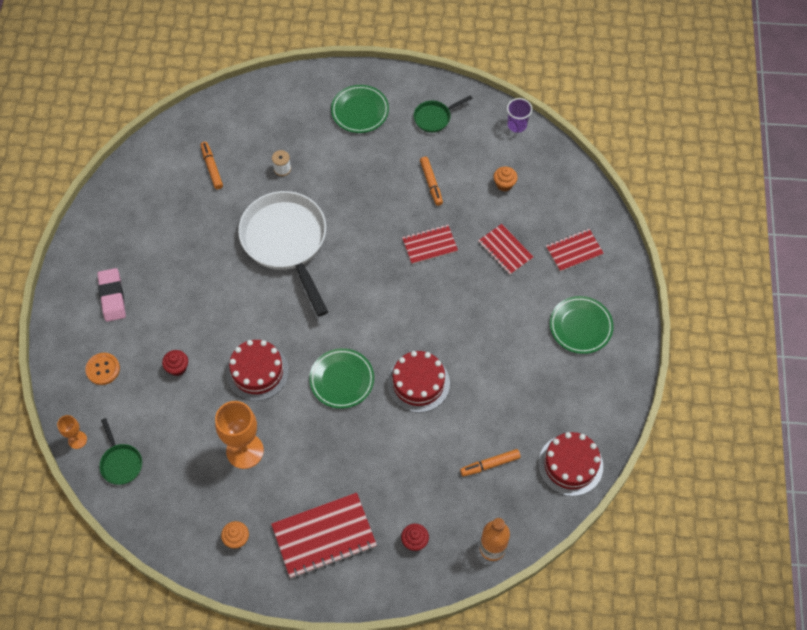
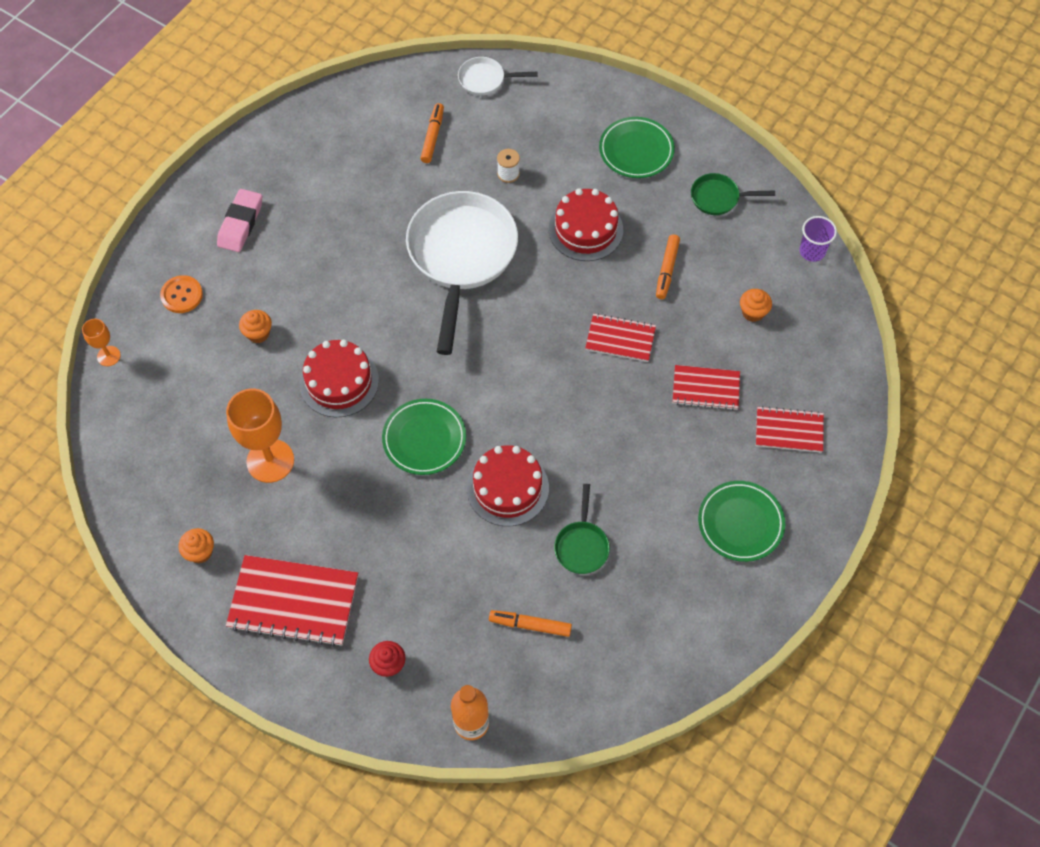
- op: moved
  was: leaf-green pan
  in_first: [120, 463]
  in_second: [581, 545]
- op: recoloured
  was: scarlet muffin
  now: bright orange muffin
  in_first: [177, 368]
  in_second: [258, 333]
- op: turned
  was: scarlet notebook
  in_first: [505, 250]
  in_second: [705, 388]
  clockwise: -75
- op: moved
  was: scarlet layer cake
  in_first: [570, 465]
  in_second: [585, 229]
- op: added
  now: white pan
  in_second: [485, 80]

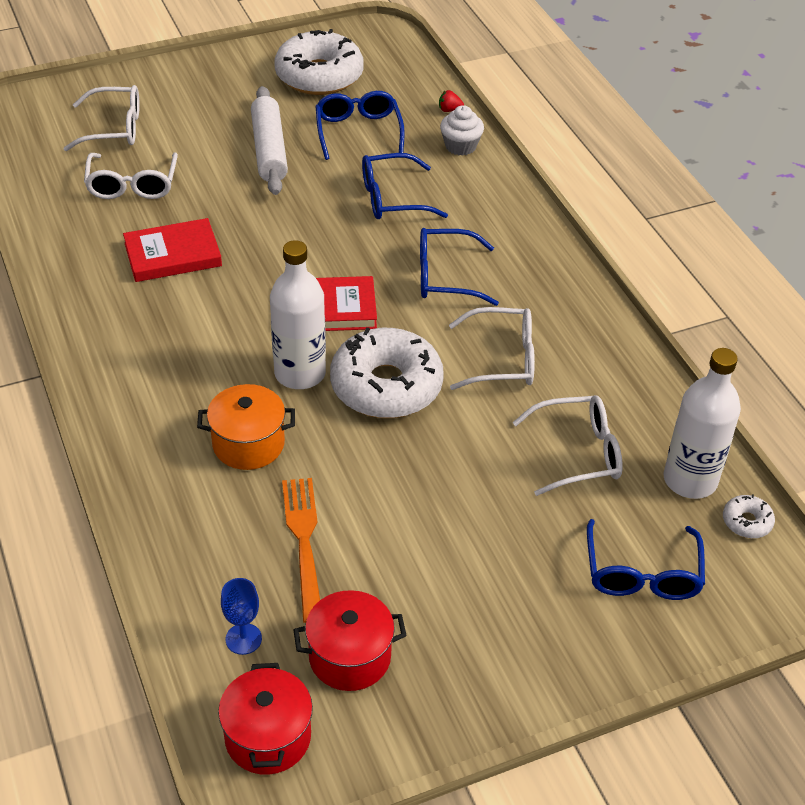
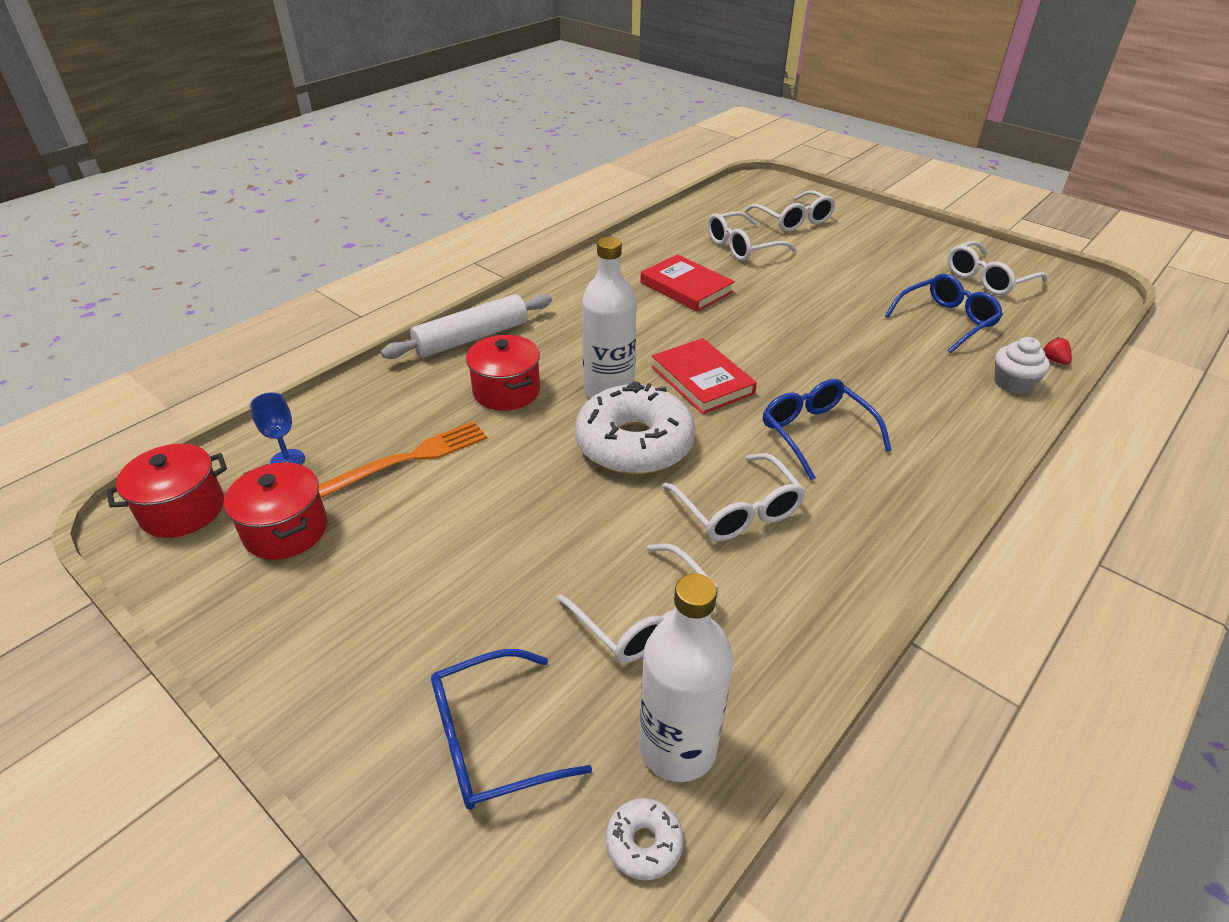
- op: recoloured
  was: bright orange cooking pot
  now: scarlet cooking pot
  in_first: [248, 444]
  in_second: [506, 391]
- op: moved
  was: white rolling pin
  in_first: [269, 150]
  in_second: [472, 338]
- op: replaced
  was: white donut
  now: white eyeglasses
  in_first: [319, 76]
  in_second: [987, 279]
- op: removed
  was: blue eyeglasses
  in_first: [392, 198]

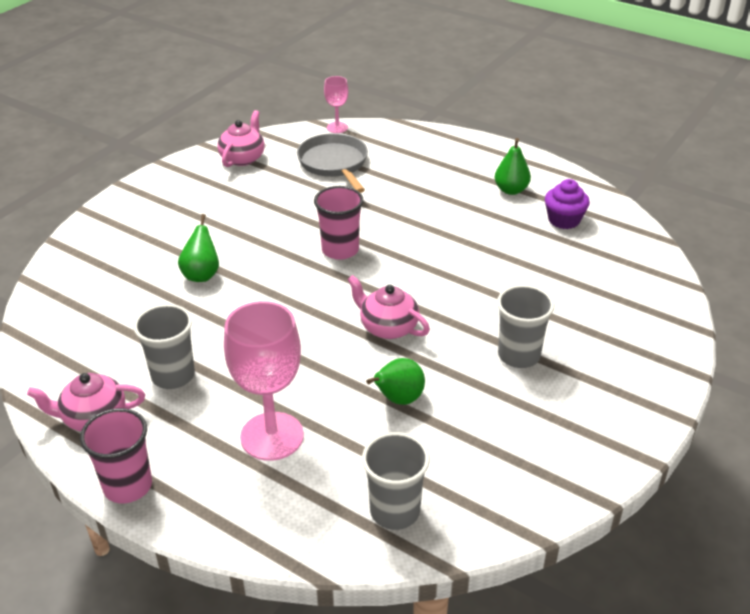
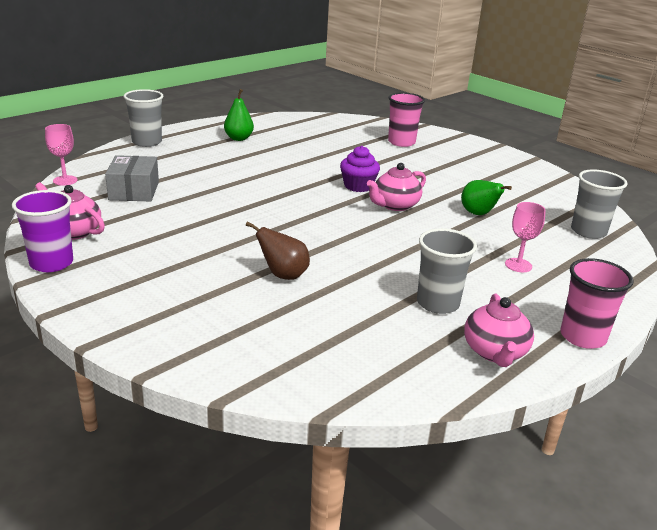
- op: recoloured
  was: leaf-green pear fruit
  now: brown pear fruit
  in_first: [202, 275]
  in_second: [283, 275]
- op: resized
  was: rose-pink wine glass
  in_first: [272, 436]
  in_second: [518, 265]
  ratio: 0.51
- op: replaced
  was: grey pan
  now: grey package
  in_first: [334, 164]
  in_second: [134, 191]
- op: moved
  was: rose-pink tumbler
  in_first: [340, 250]
  in_second: [401, 142]
- op: moved
  was: grey tumbler
  in_first: [519, 355]
  in_second: [147, 142]
- op: moved
  was: royal purple muffin
  in_first: [564, 220]
  in_second: [358, 186]
- op: added
  now: royal purple tumbler
  in_second: [51, 263]

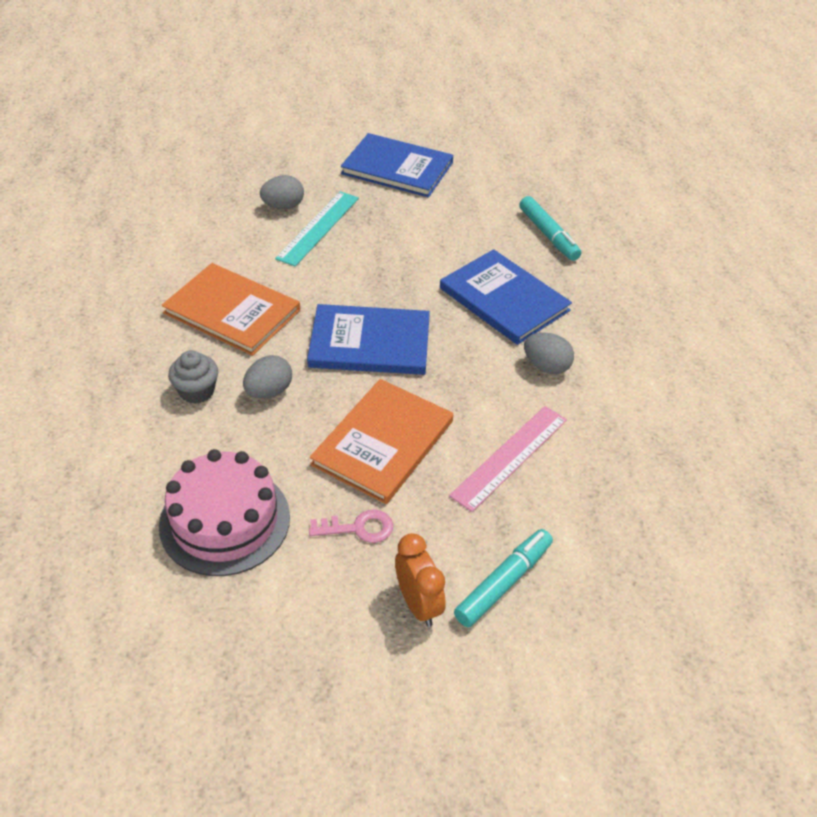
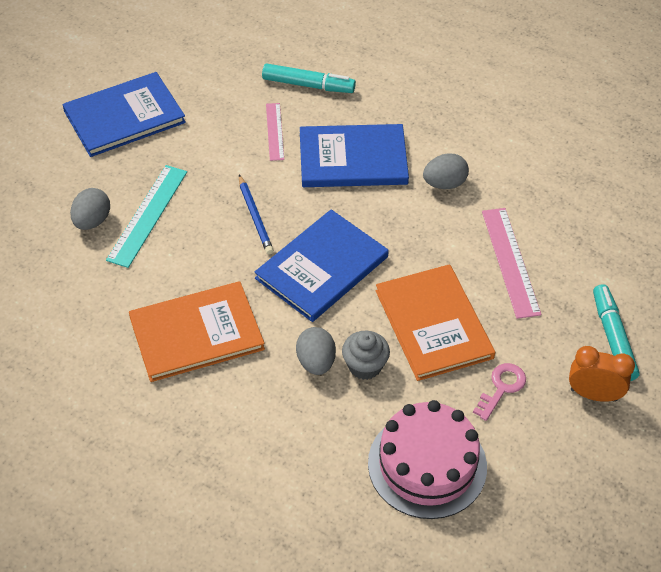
- op: moved
  was: grey muffin
  in_first: [197, 391]
  in_second: [365, 366]
- op: turned
  was: teal ruler
  in_first: [318, 228]
  in_second: [148, 215]
  clockwise: 45
- op: added
  now: blue wooden pencil
  in_second: [255, 217]
- op: added
  now: rose-pink ruler
  in_second: [274, 131]

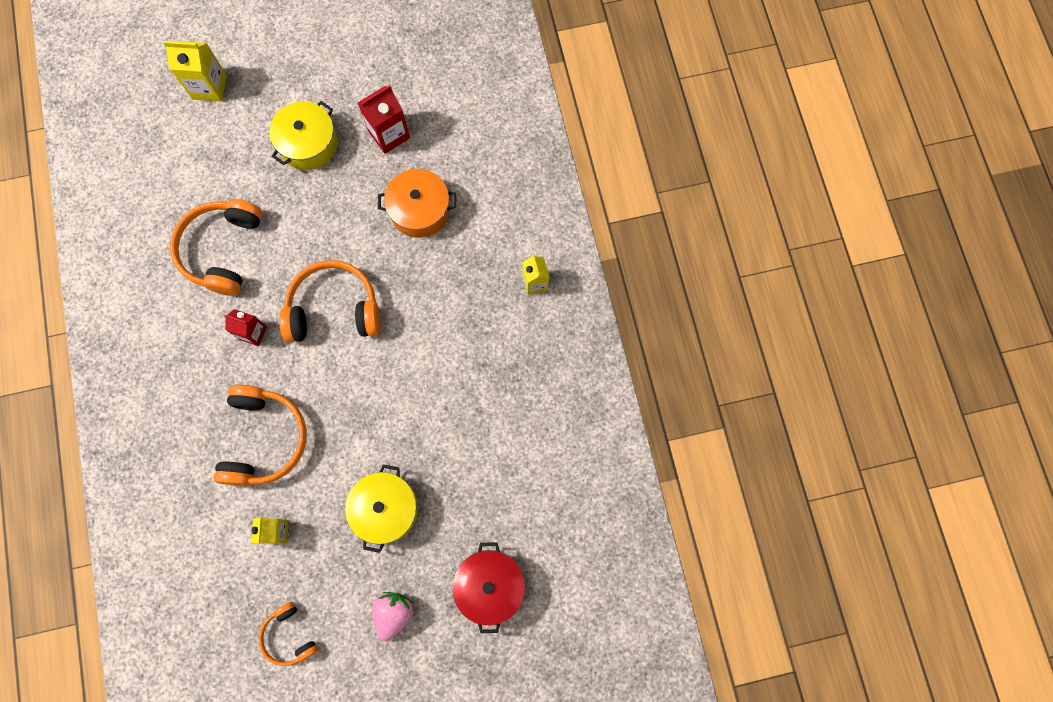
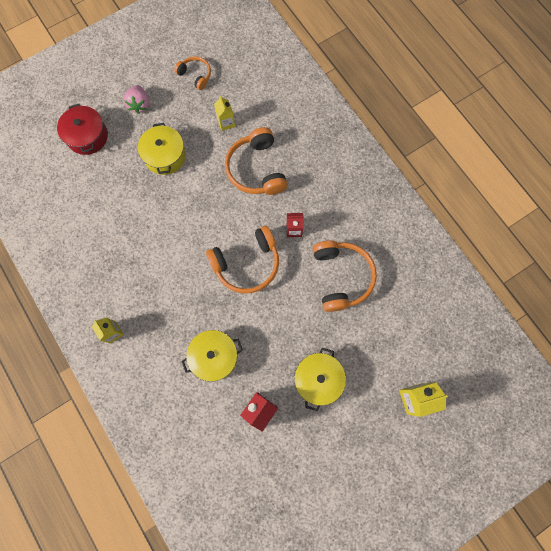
- op: recoloured
  was: bright orange cooking pot
  now: golden cooking pot
  in_first: [420, 210]
  in_second: [214, 356]

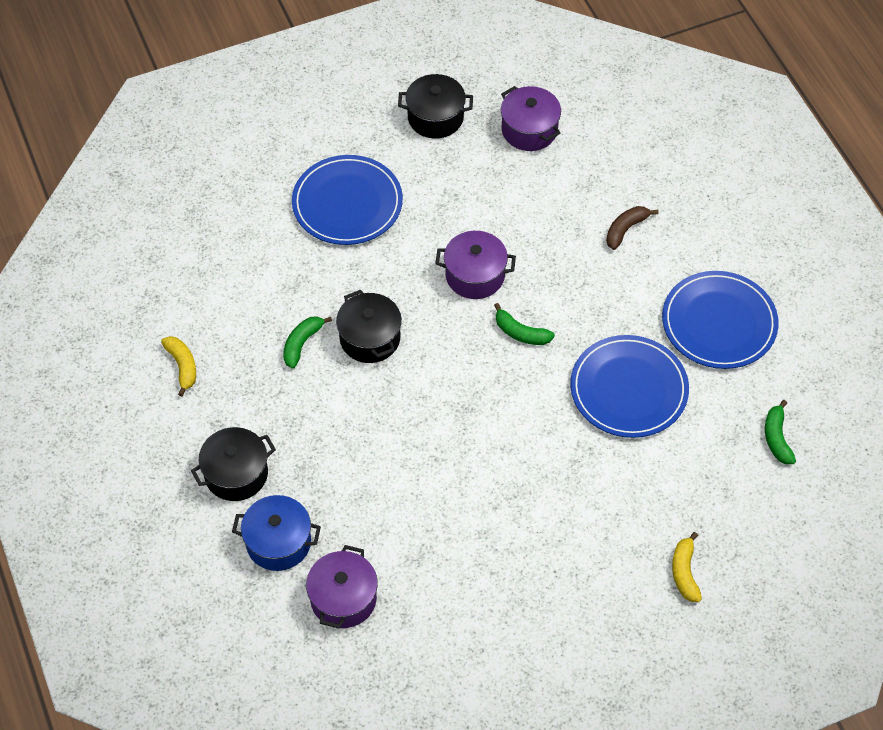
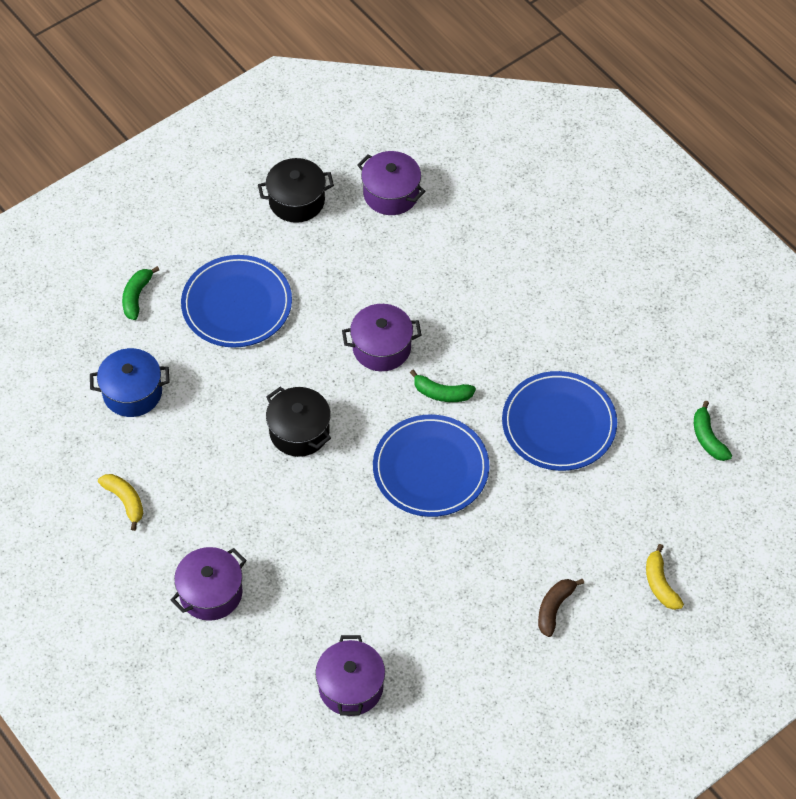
- op: recoloured
  was: ebony cooking pot
  now: royal purple cooking pot
  in_first: [236, 474]
  in_second: [211, 593]
- op: moved
  was: blue cooking pot
  in_first: [278, 542]
  in_second: [132, 392]
- op: moved
  was: leaf-green banana
  in_first: [302, 344]
  in_second: [136, 297]
- op: moved
  was: brown banana
  in_first: [625, 229]
  in_second: [554, 608]
- op: moved
  was: blue flat dish
  in_first: [719, 323]
  in_second: [430, 468]

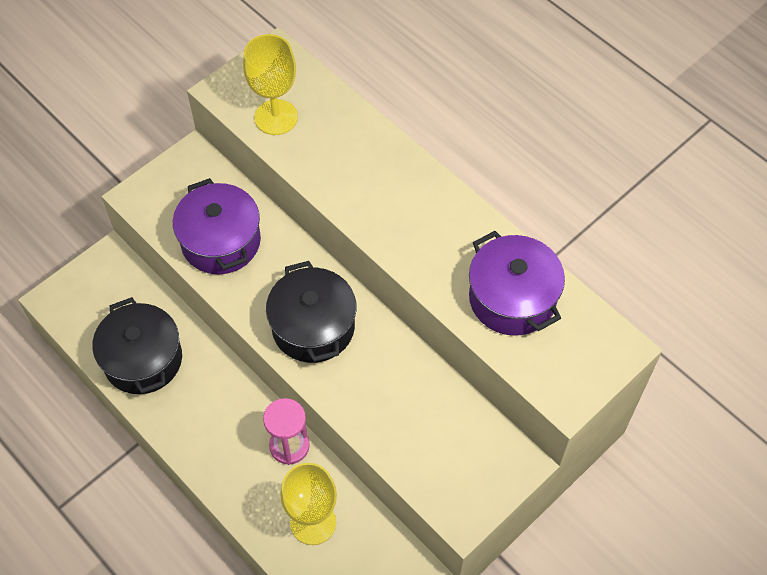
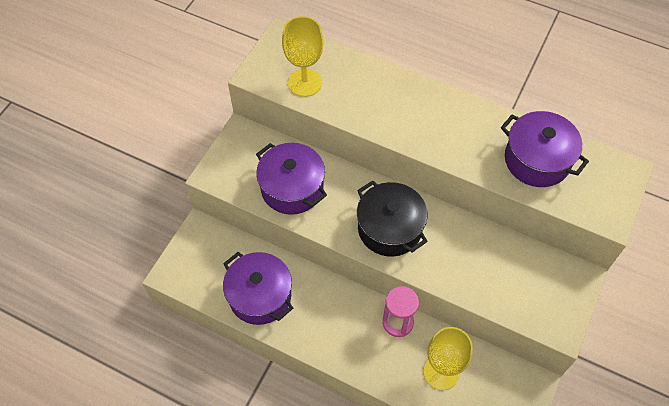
- op: recoloured
  was: ebony cooking pot
  now: royal purple cooking pot
  in_first: [143, 359]
  in_second: [260, 296]

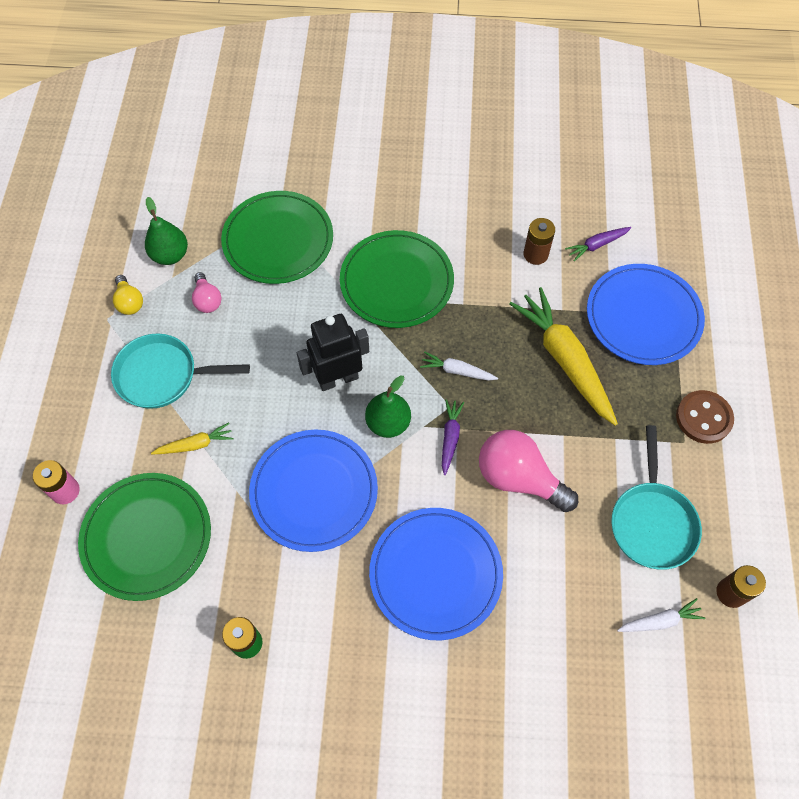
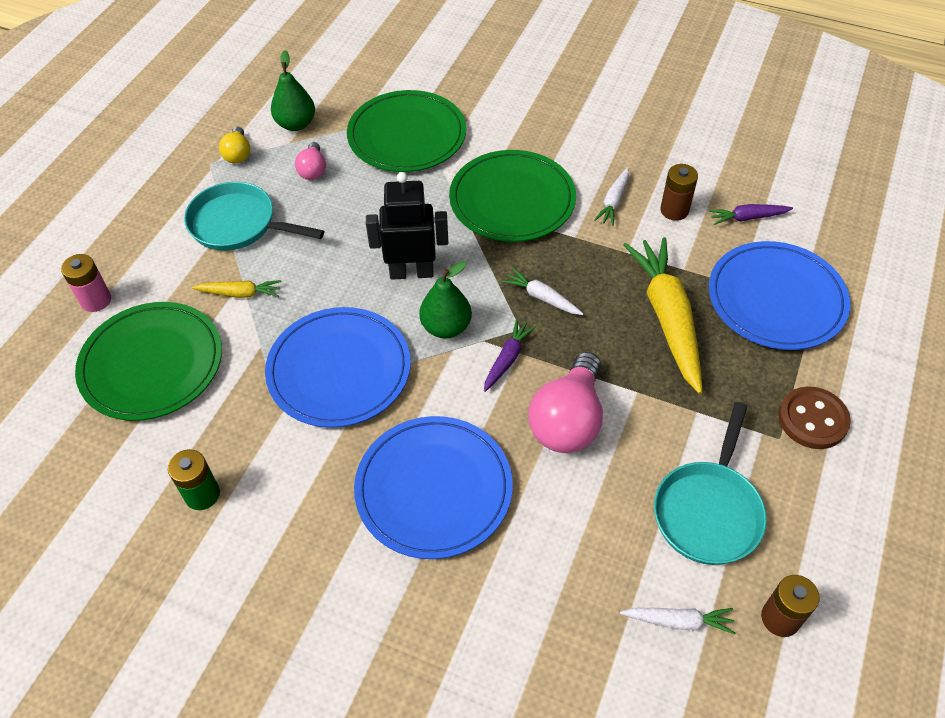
- op: turned
  was: rose-pink light bulb
  in_first: [519, 478]
  in_second: [568, 420]
  clockwise: -120
- op: added
  now: white root vegetable
  in_second: [613, 201]

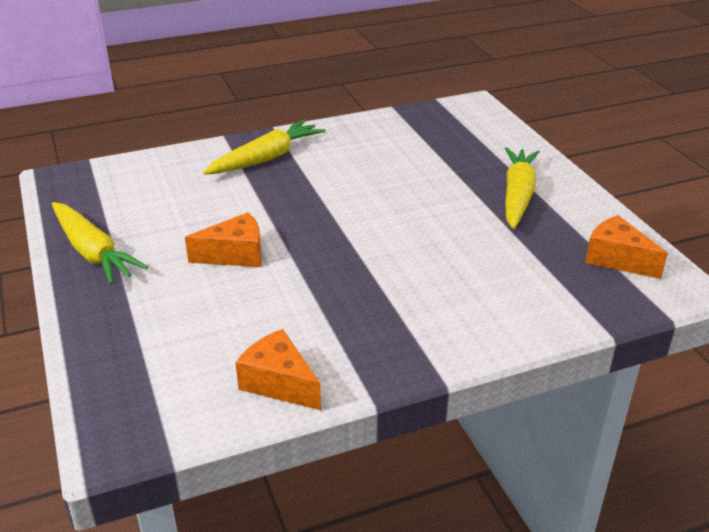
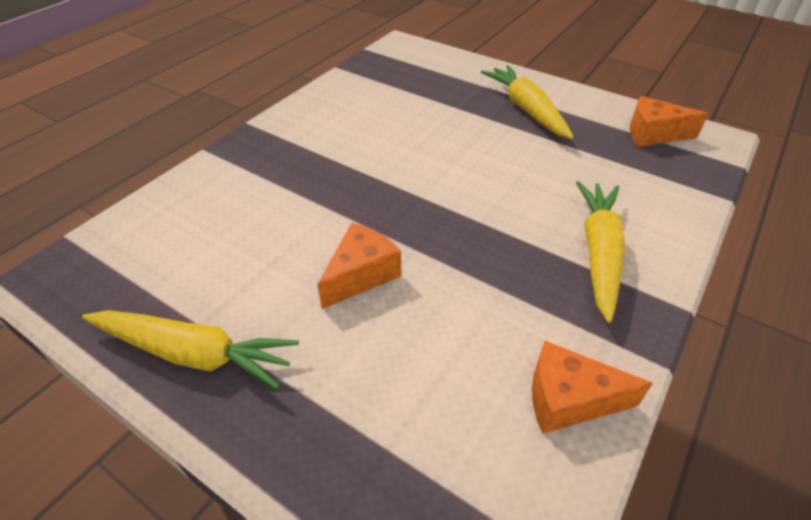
- op: moved
  was: golden root vegetable
  in_first: [266, 158]
  in_second: [598, 253]

